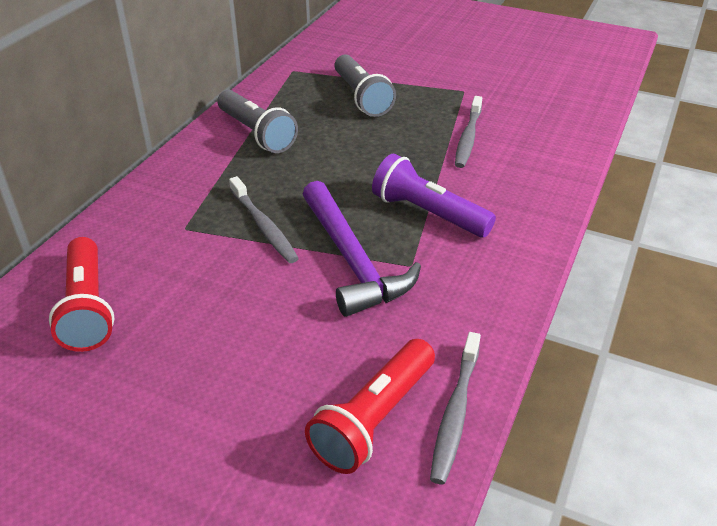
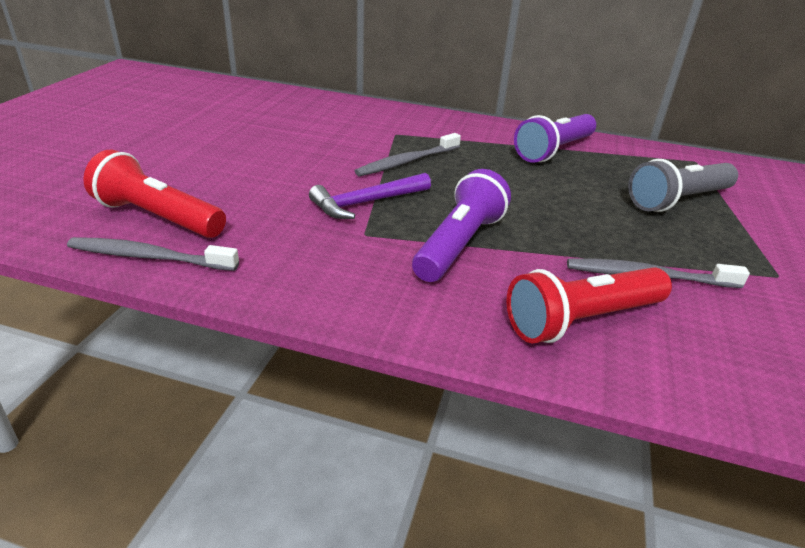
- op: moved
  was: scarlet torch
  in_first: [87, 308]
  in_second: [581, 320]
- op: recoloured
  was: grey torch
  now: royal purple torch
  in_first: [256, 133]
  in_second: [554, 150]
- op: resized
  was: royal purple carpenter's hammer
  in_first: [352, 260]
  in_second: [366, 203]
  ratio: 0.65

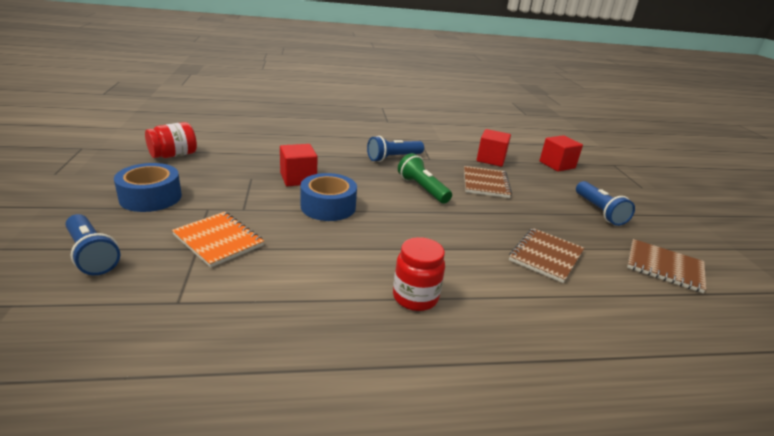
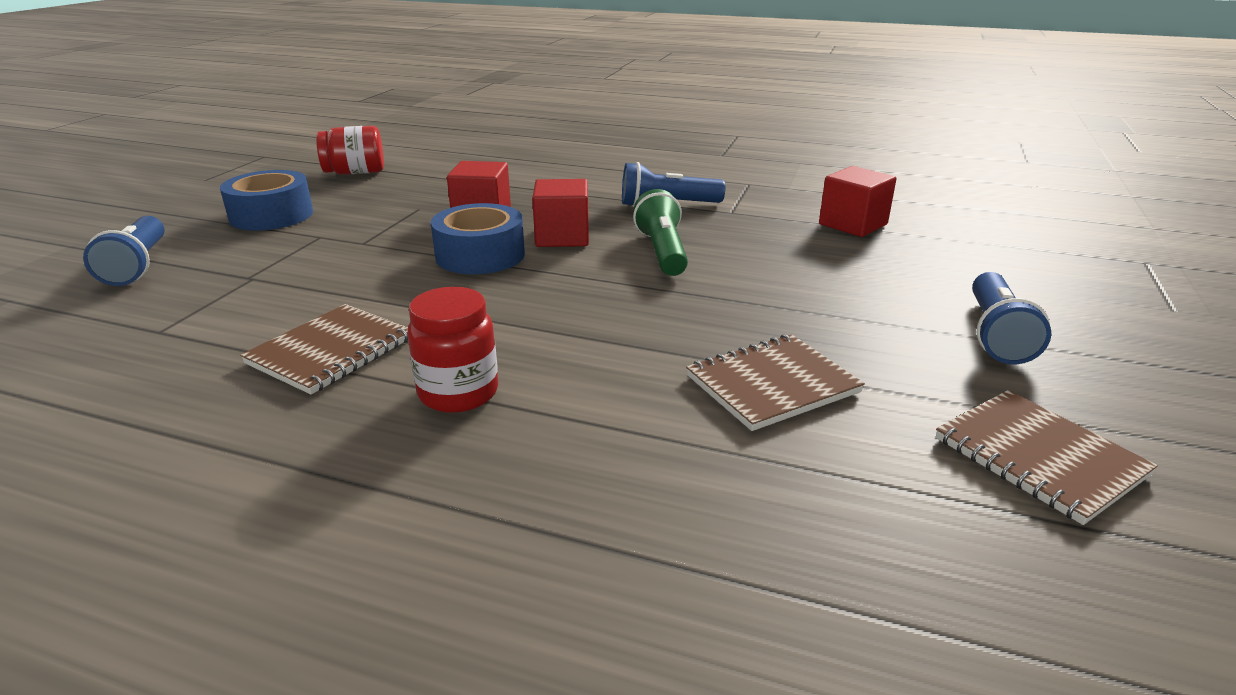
- op: removed
  was: bright orange notebook
  in_first: [218, 240]
- op: moved
  was: brown notebook
  in_first: [485, 183]
  in_second: [331, 351]
- op: moved
  was: scarlet block
  in_first: [557, 165]
  in_second: [562, 237]

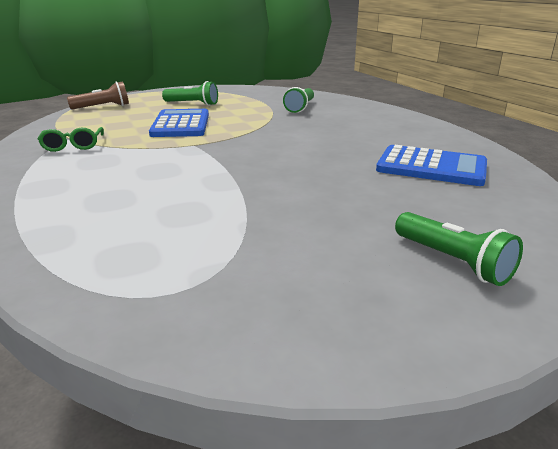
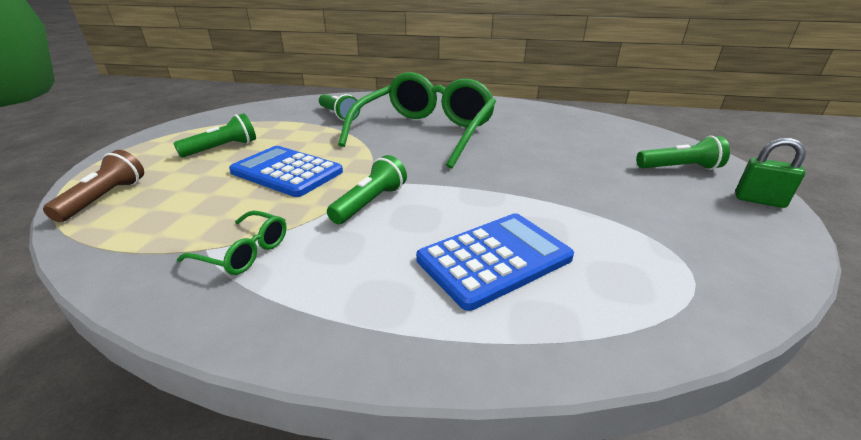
- op: moved
  was: blue calculator
  in_first: [431, 167]
  in_second: [494, 259]
- op: added
  now: leaf-green torch
  in_second: [370, 203]
- op: added
  now: leaf-green eyeglasses
  in_second: [425, 132]
- op: added
  now: leaf-green lock
  in_second: [759, 200]

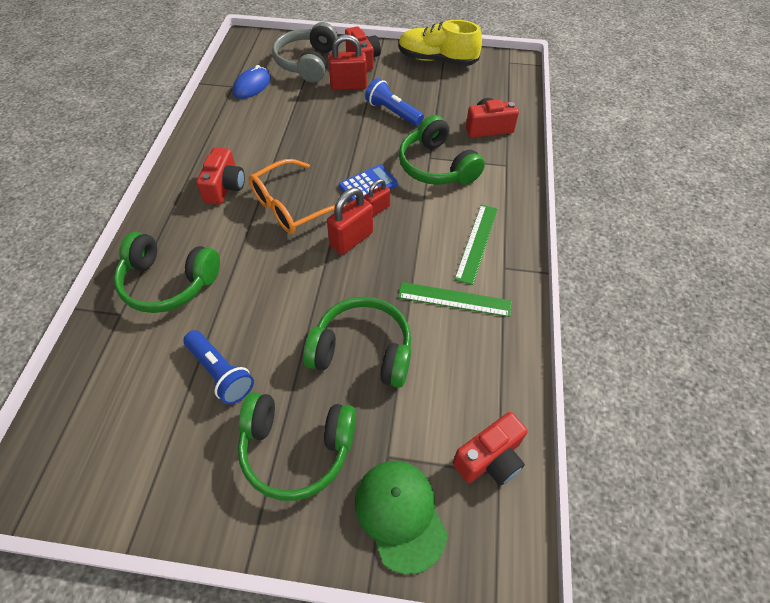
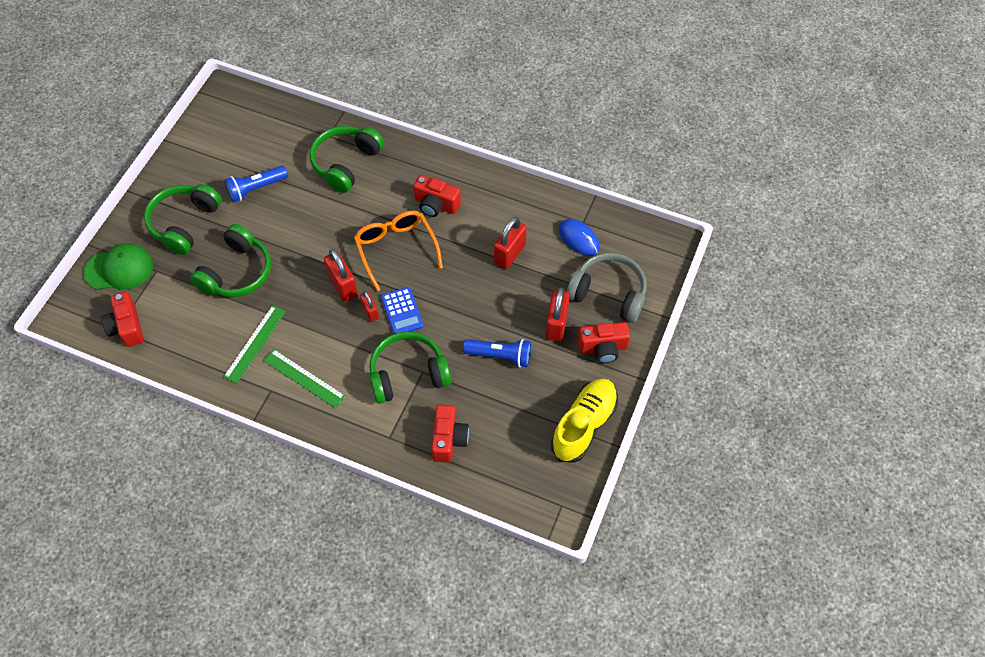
- op: turned
  was: blue torch
  in_first: [392, 112]
  in_second: [500, 356]
  clockwise: 45
- op: added
  now: scarlet lock
  in_second: [509, 254]

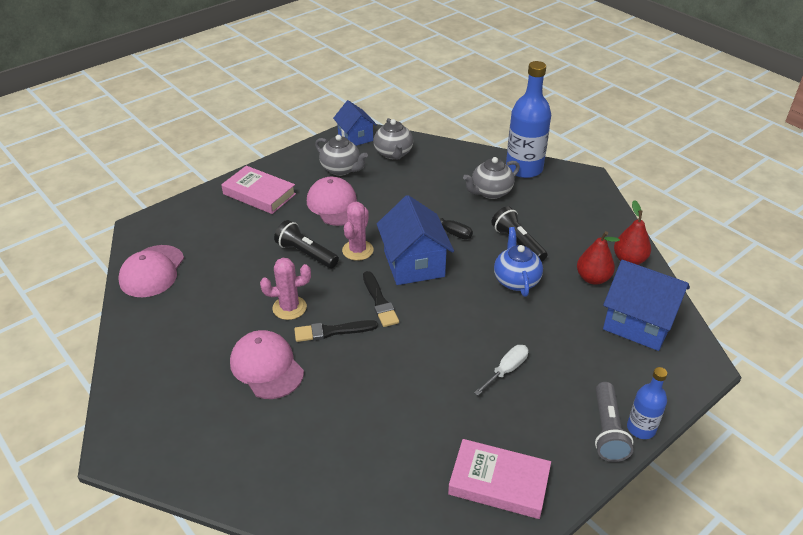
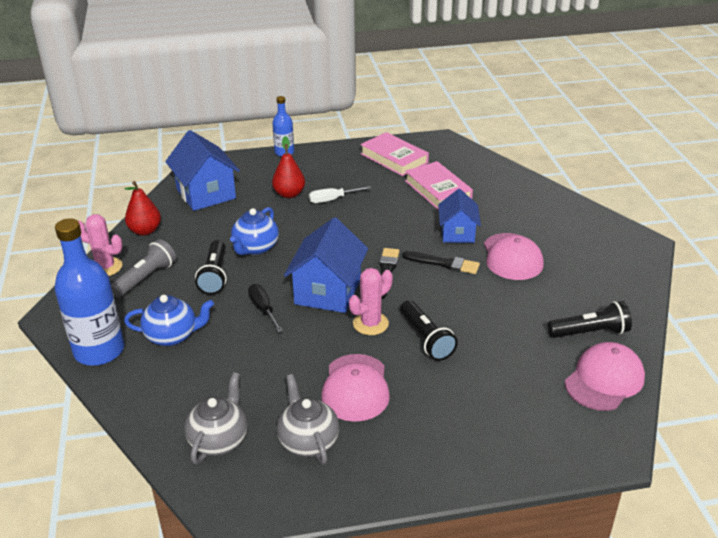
- op: moved
  was: rose-pink hardback
  in_first: [259, 194]
  in_second: [438, 190]
- op: moved
  was: rose-pink saguaro cactus
  in_first: [289, 308]
  in_second: [105, 267]
- op: moved
  was: blue toy house
  in_first: [355, 137]
  in_second: [457, 233]
- op: recoloured
  was: grey china teapot
  now: blue china teapot
  in_first: [490, 192]
  in_second: [172, 336]
- op: moved
  was: scarlet pear fruit
  in_first: [593, 278]
  in_second: [289, 194]
- op: moved
  was: grey torch
  in_first: [607, 431]
  in_second: [146, 278]
- op: added
  now: ebony torch
  in_second: [590, 332]

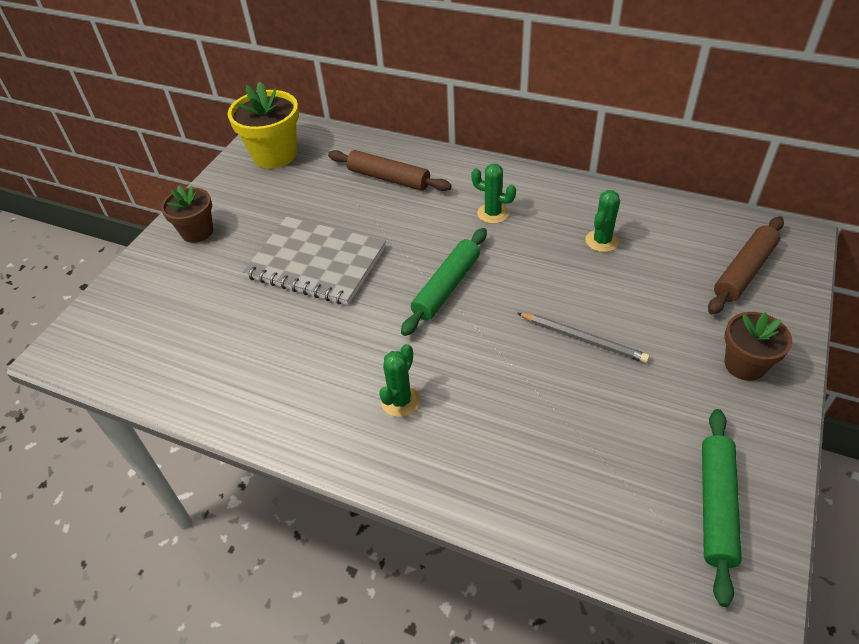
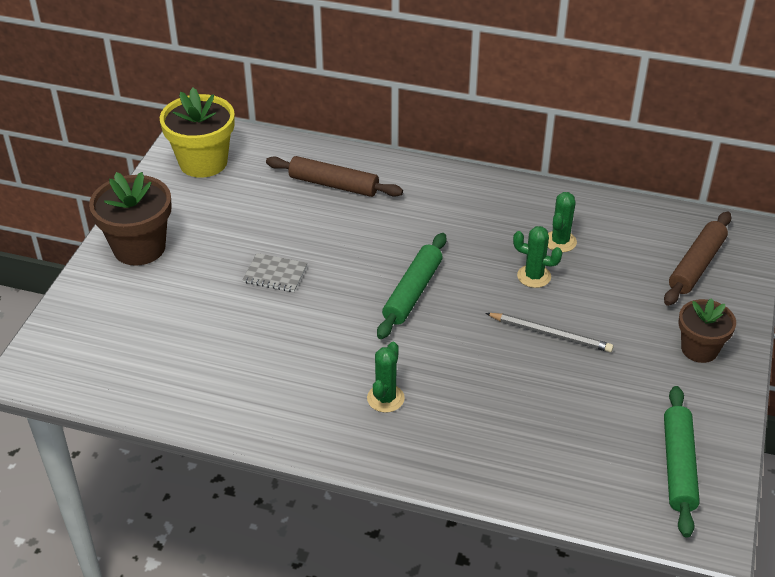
- op: resized
  was: brown potted plant
  in_first: [197, 232]
  in_second: [139, 248]
  ratio: 1.56
- op: resized
  was: grey notebook
  in_first: [316, 262]
  in_second: [275, 274]
  ratio: 0.46
- op: moved
  was: leaf-green saguaro cactus
  in_first: [493, 213]
  in_second: [534, 276]

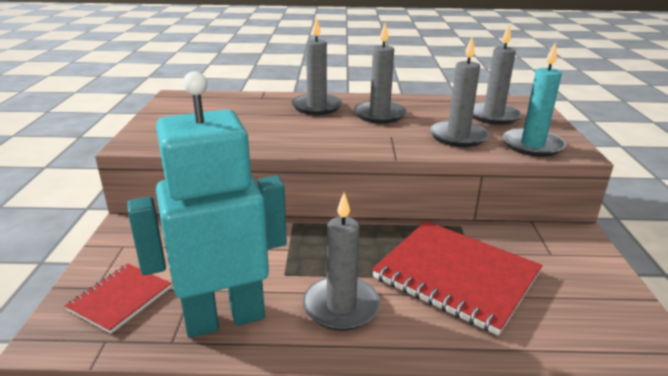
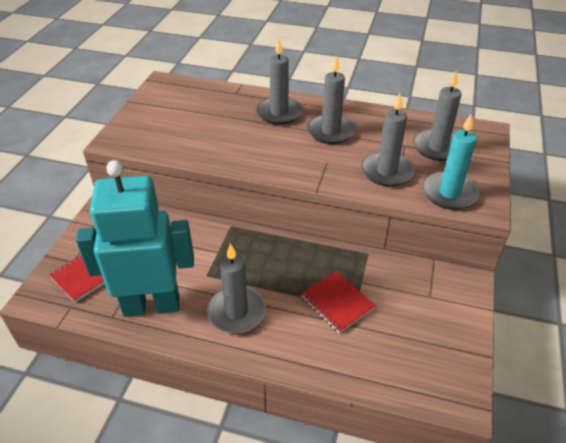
- op: resized
  was: scarlet notebook
  in_first: [456, 276]
  in_second: [337, 302]
  ratio: 0.54

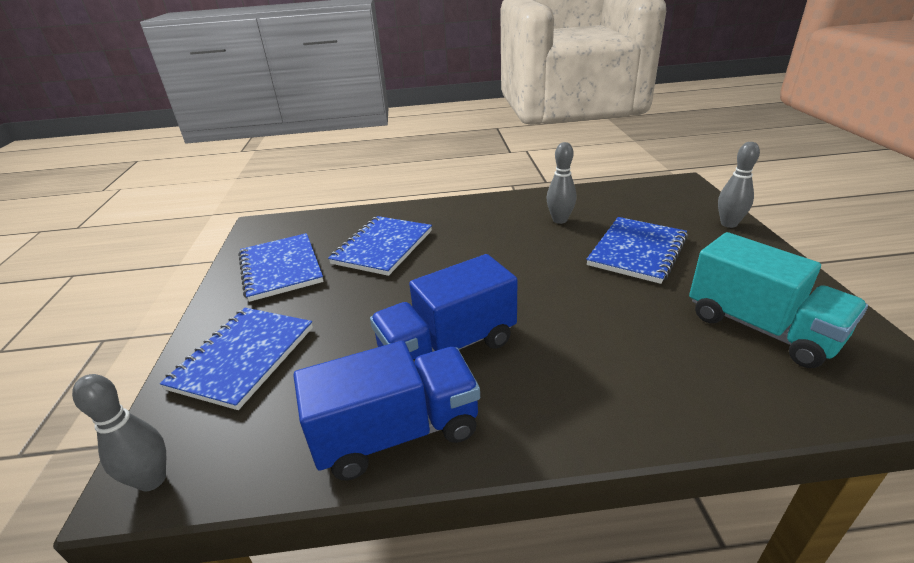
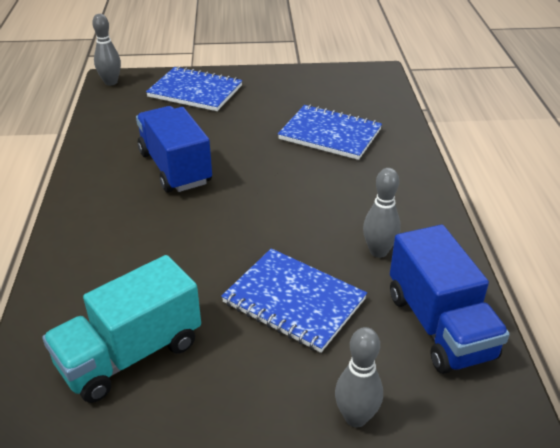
- op: removed
  was: blue notebook
  in_first: [281, 268]
- op: moved
  was: blue toy truck
  in_first: [397, 433]
  in_second: [439, 325]

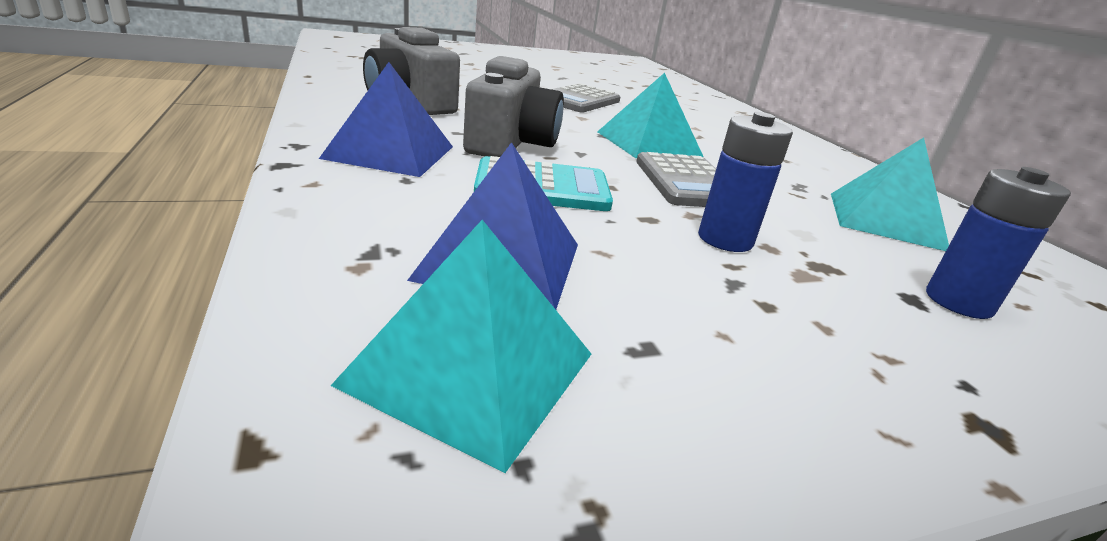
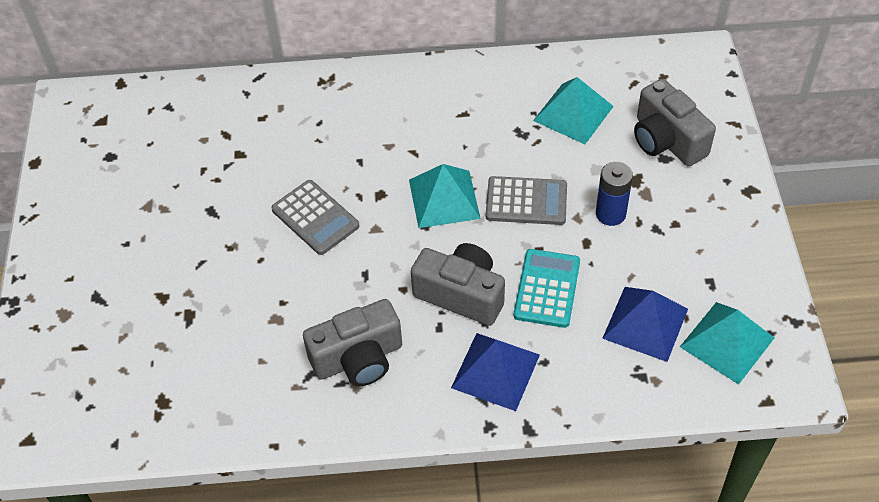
- op: replaced
  was: blue battery
  now: grey photo camera
  in_first: [958, 302]
  in_second: [666, 140]

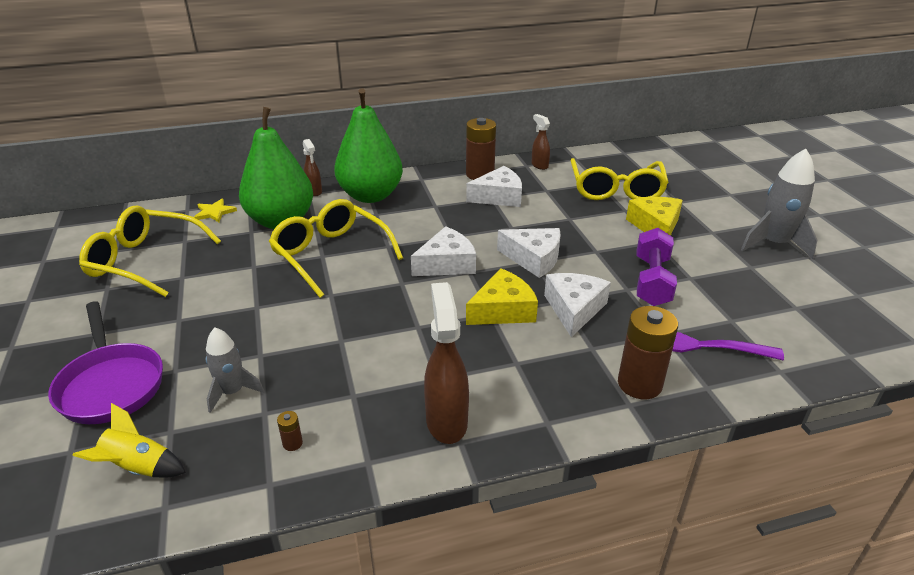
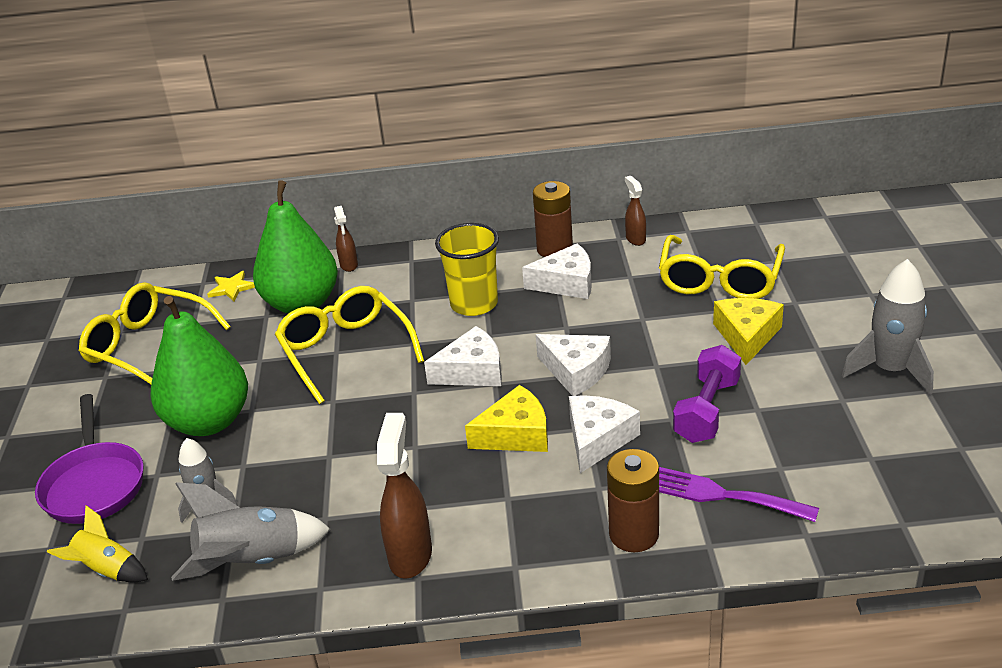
- op: replaced
  was: brown battery
  now: grey toy rocket
  in_first: [292, 443]
  in_second: [253, 562]
- op: moved
  was: leaf-green pear fruit
  in_first: [370, 195]
  in_second: [209, 421]
- op: added
  now: golden tumbler
  in_second: [474, 304]

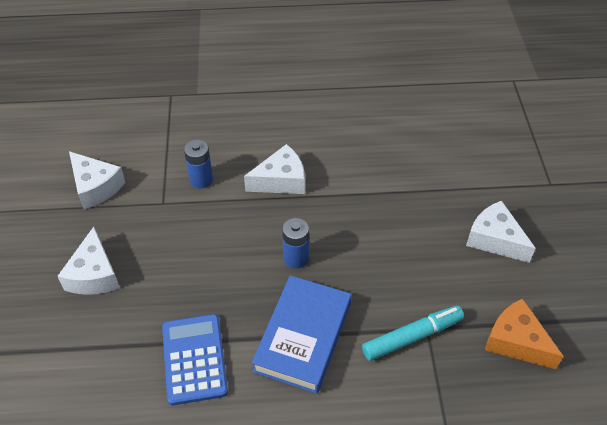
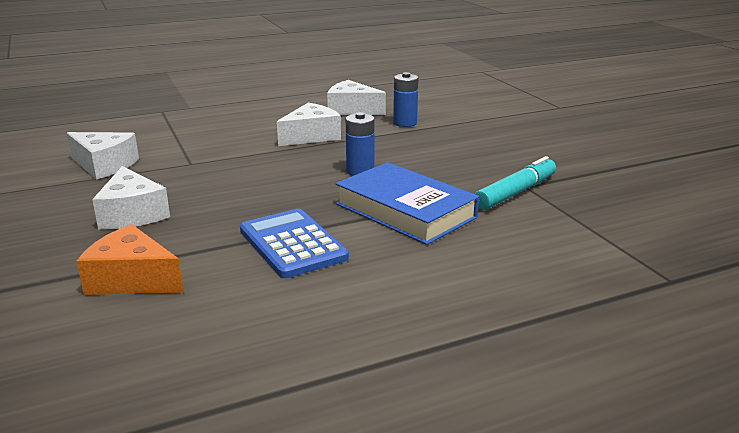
- op: moved
  was: blue battery
  in_first: [201, 180]
  in_second: [405, 123]
- op: turned
  was: blue hardback
  in_first: [303, 337]
  in_second: [405, 211]
  clockwise: -45
- op: moved
  was: white cheese wedge
  in_first: [495, 239]
  in_second: [352, 110]
- op: moved
  was: bright orange cheese wedge
  in_first: [516, 341]
  in_second: [132, 279]

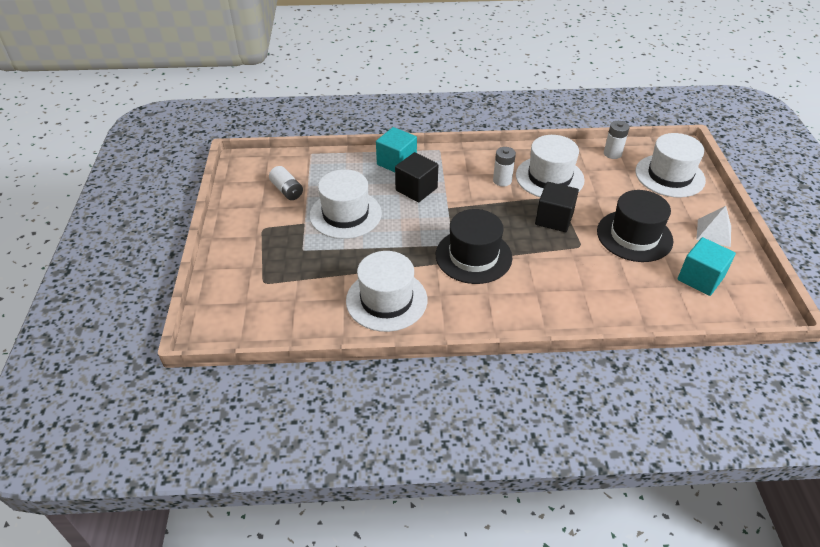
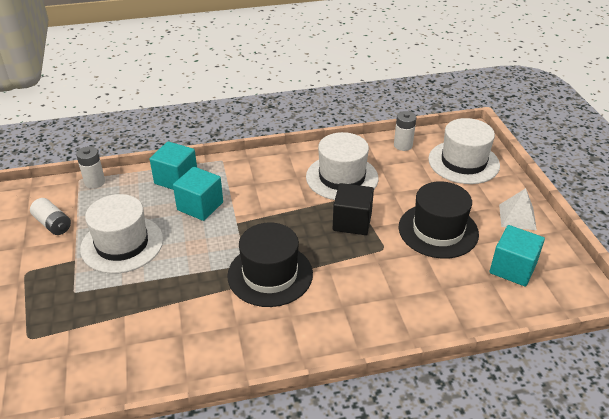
- op: removed
  was: white top hat
  in_first: [386, 300]
- op: recoloured
  was: ebony block
  now: teal block
  in_first: [416, 189]
  in_second: [200, 206]
- op: moved
  was: white battery
  in_first: [502, 180]
  in_second: [94, 182]

